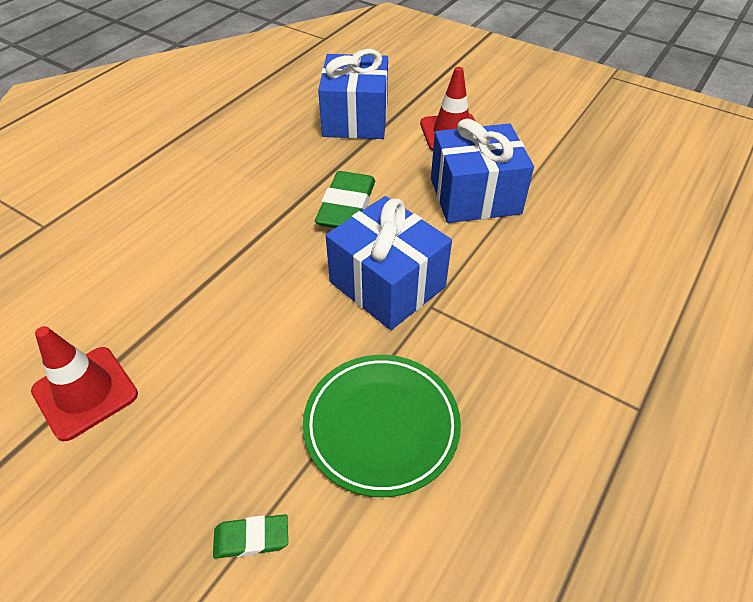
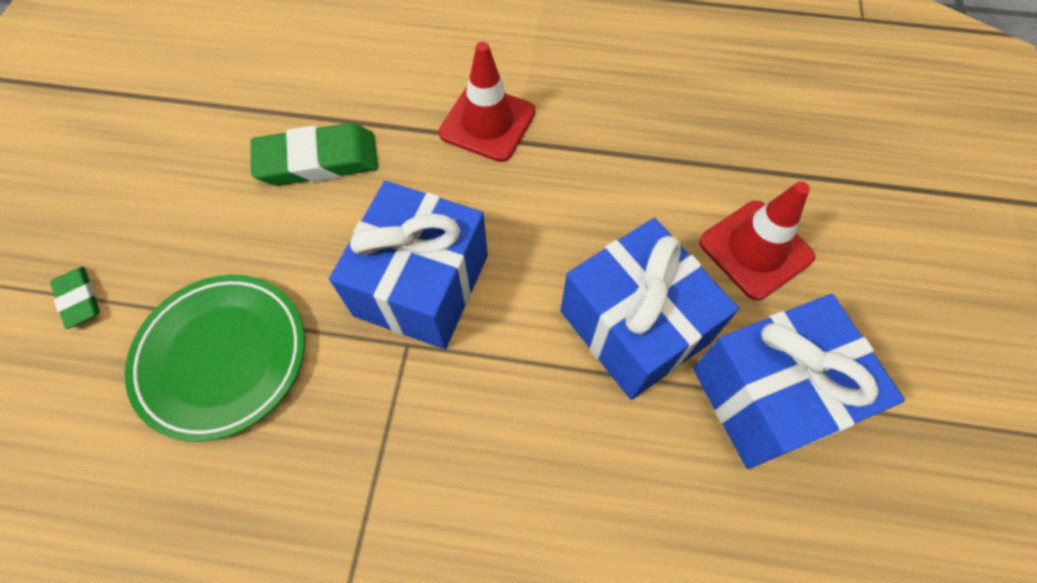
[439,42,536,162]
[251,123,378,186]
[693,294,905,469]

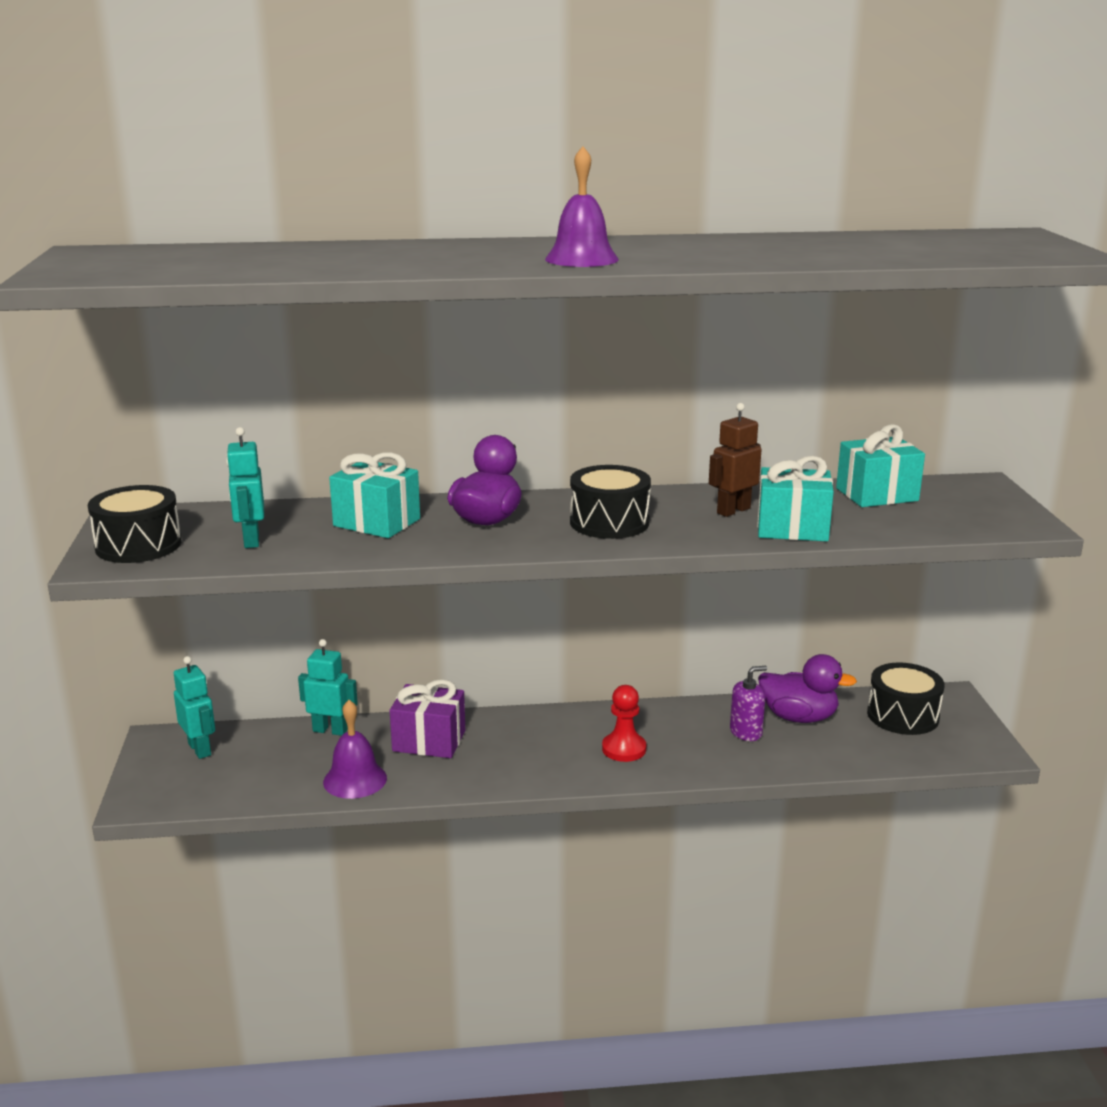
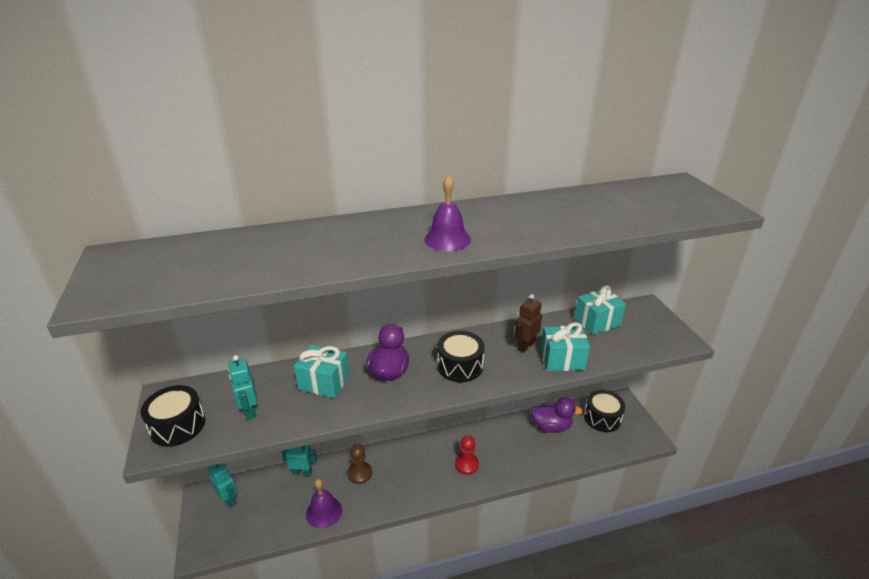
[730,666,767,741] (first image)
[347,444,372,484]

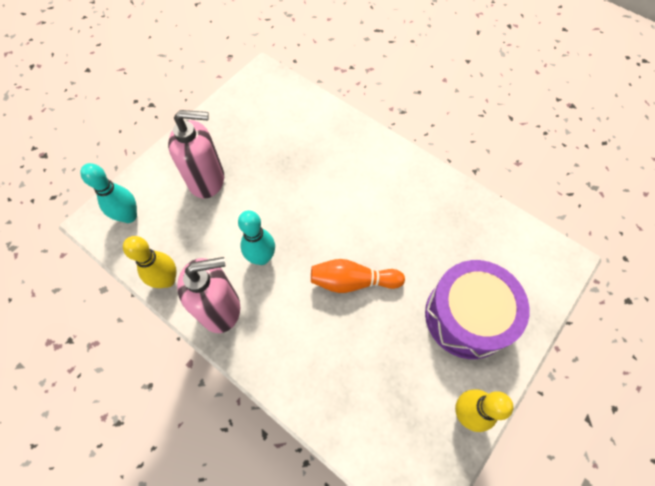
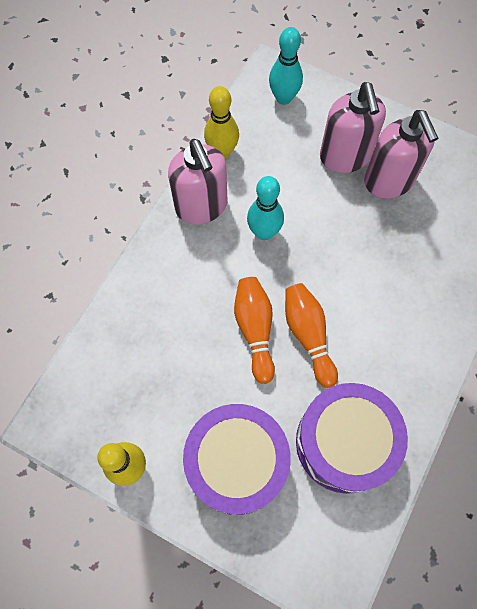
[285,283,338,388]
[296,383,408,494]
[364,110,438,199]

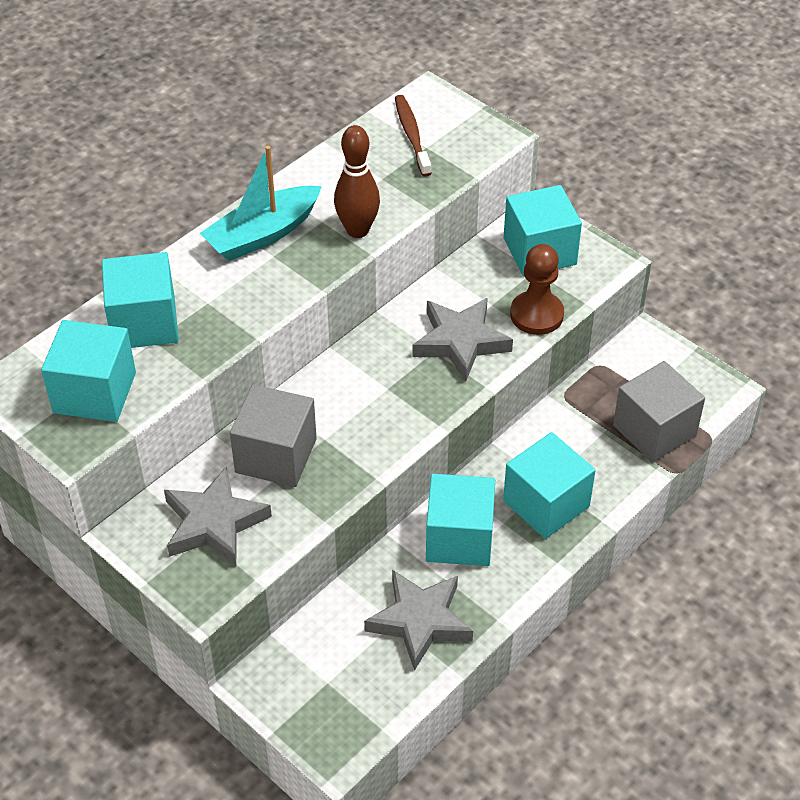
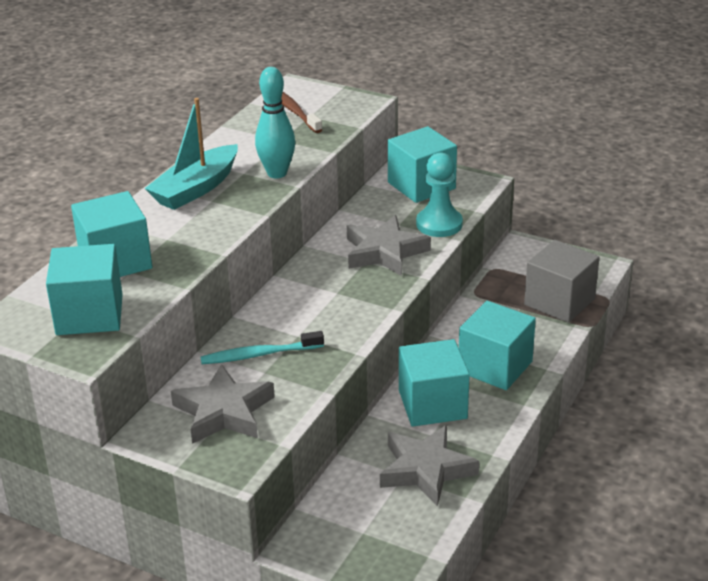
[200,331,324,364]
[255,67,295,178]
[416,152,463,237]

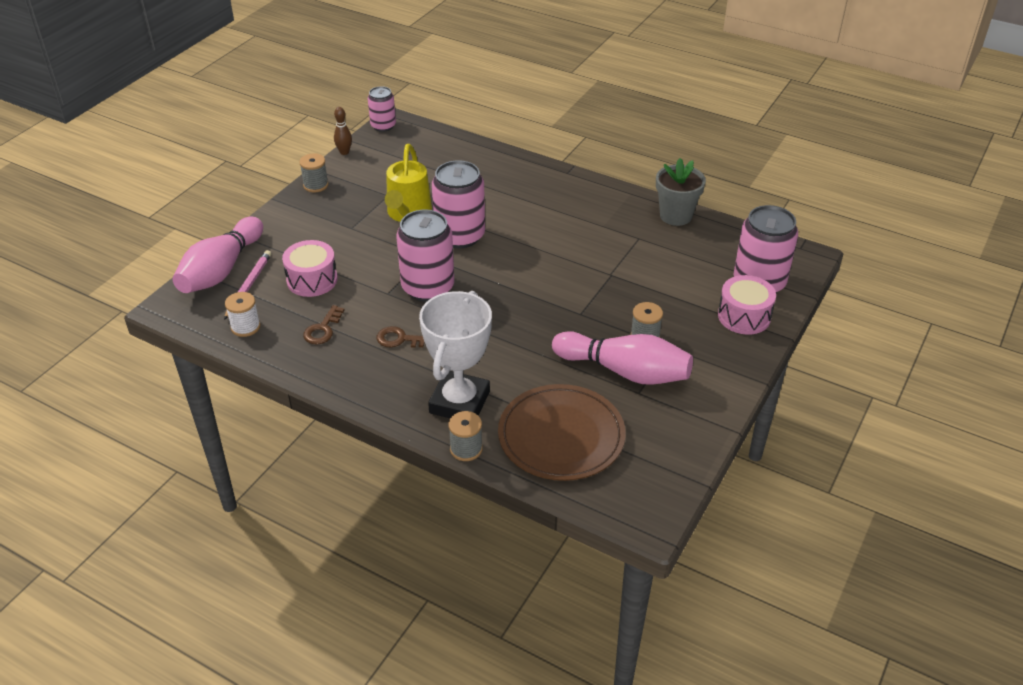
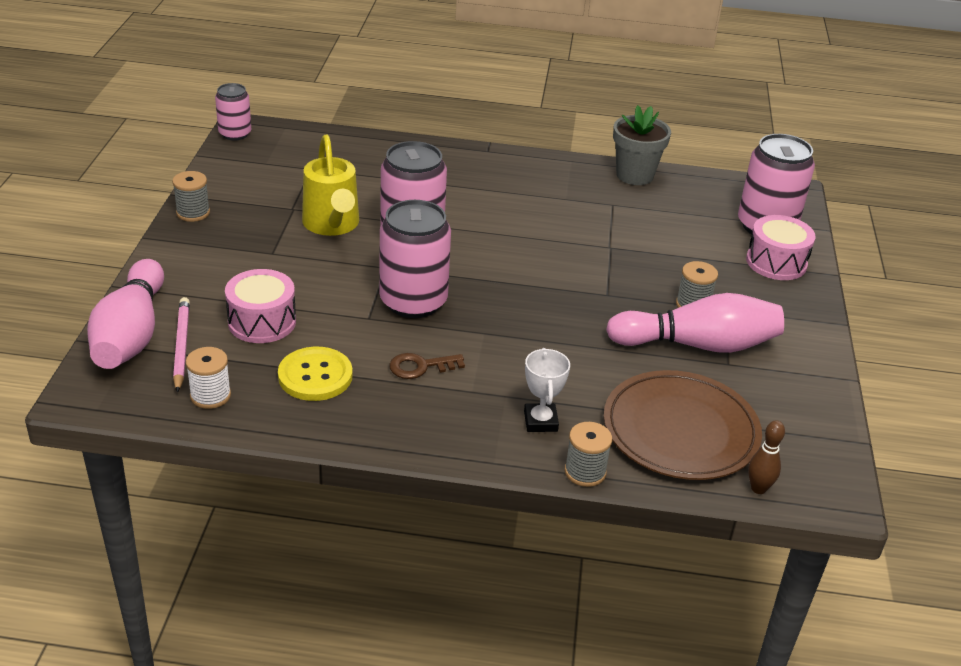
[748,420,785,494]
[278,347,353,401]
[524,348,570,432]

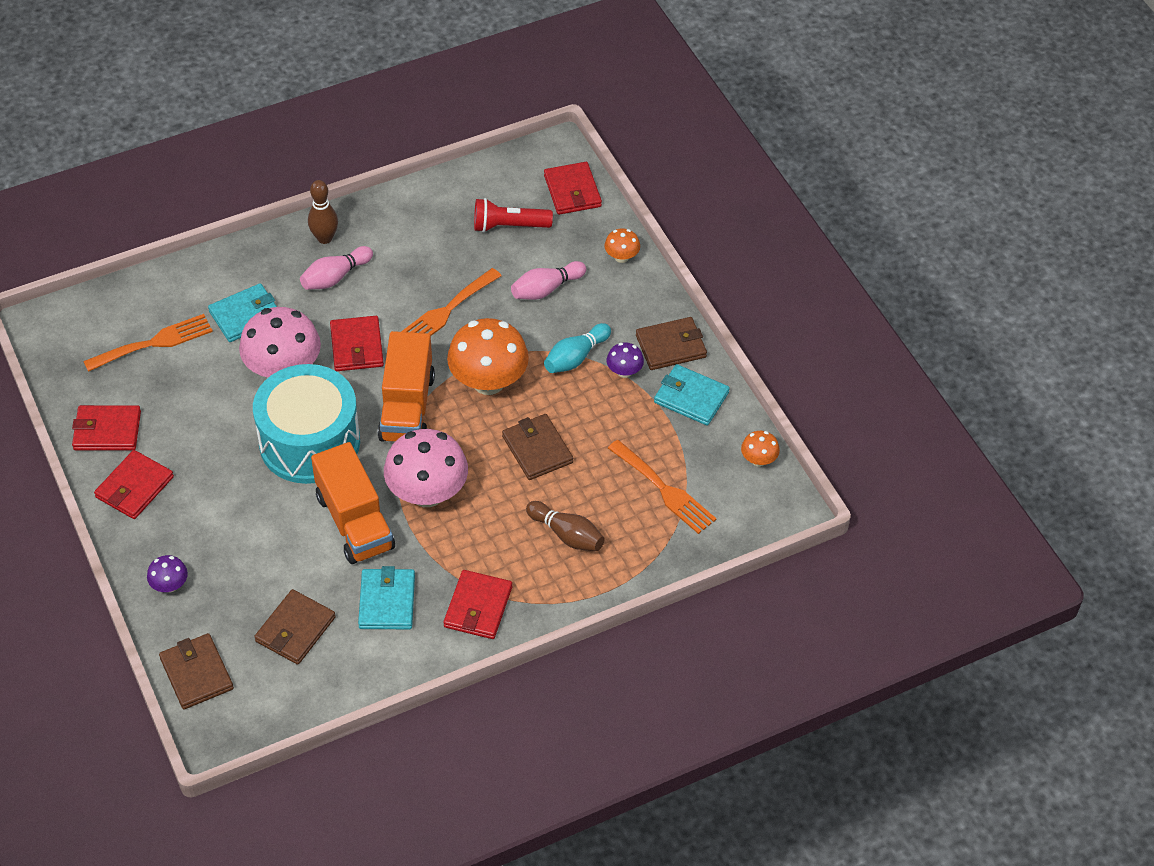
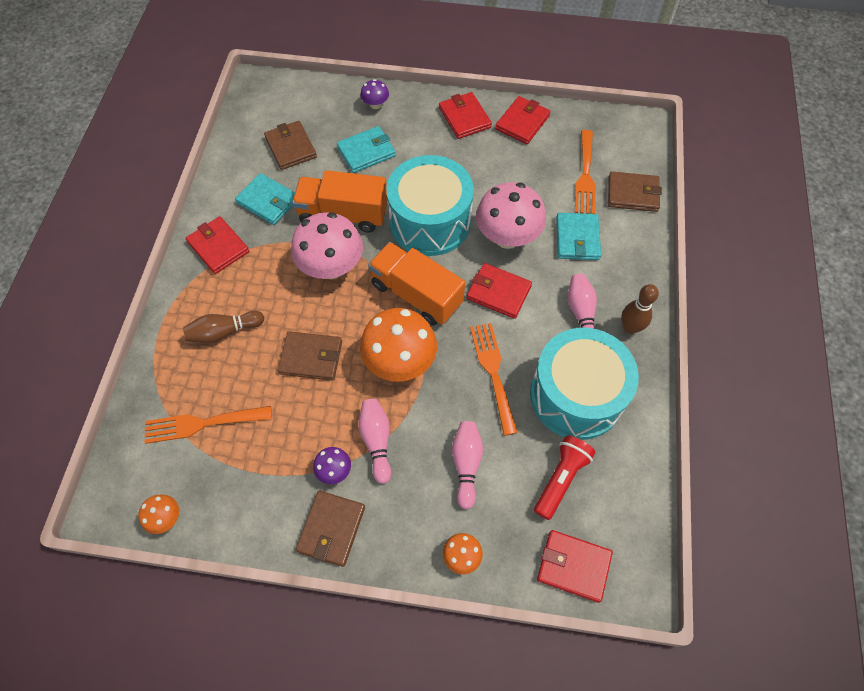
[530,327,639,440]
[608,172,662,212]
[337,126,396,173]
[358,399,391,484]

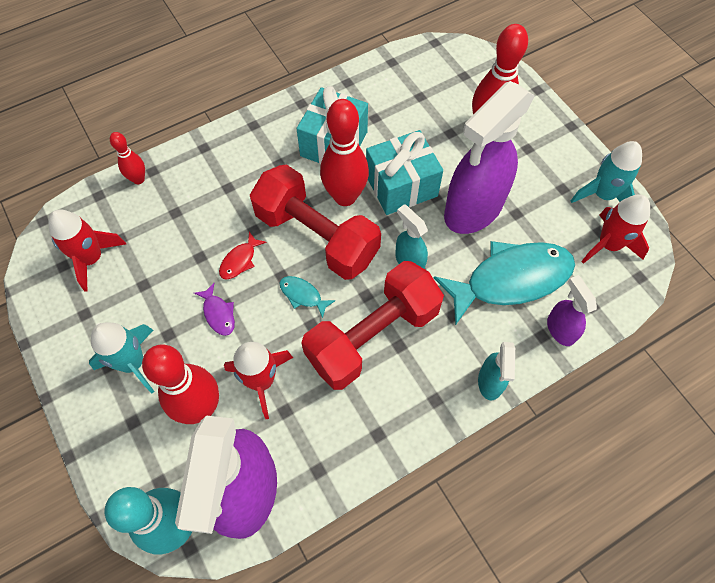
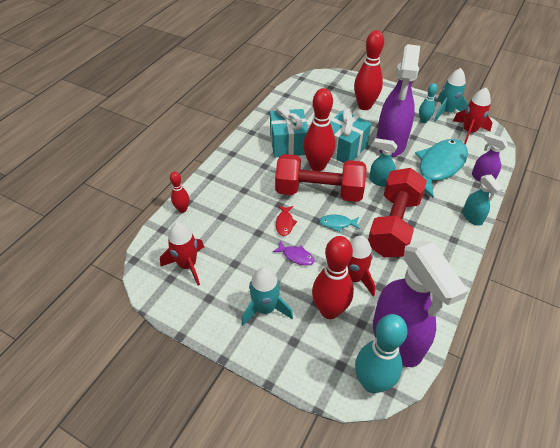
[419,83,438,123]

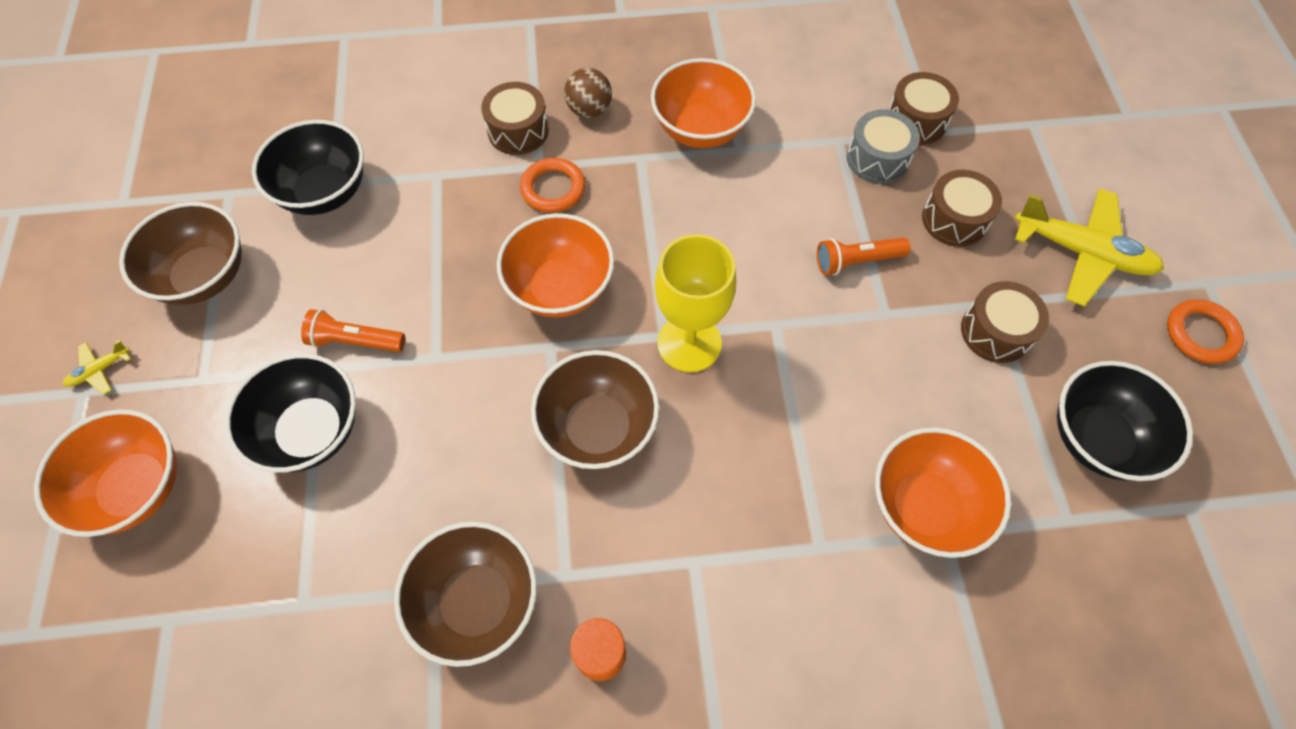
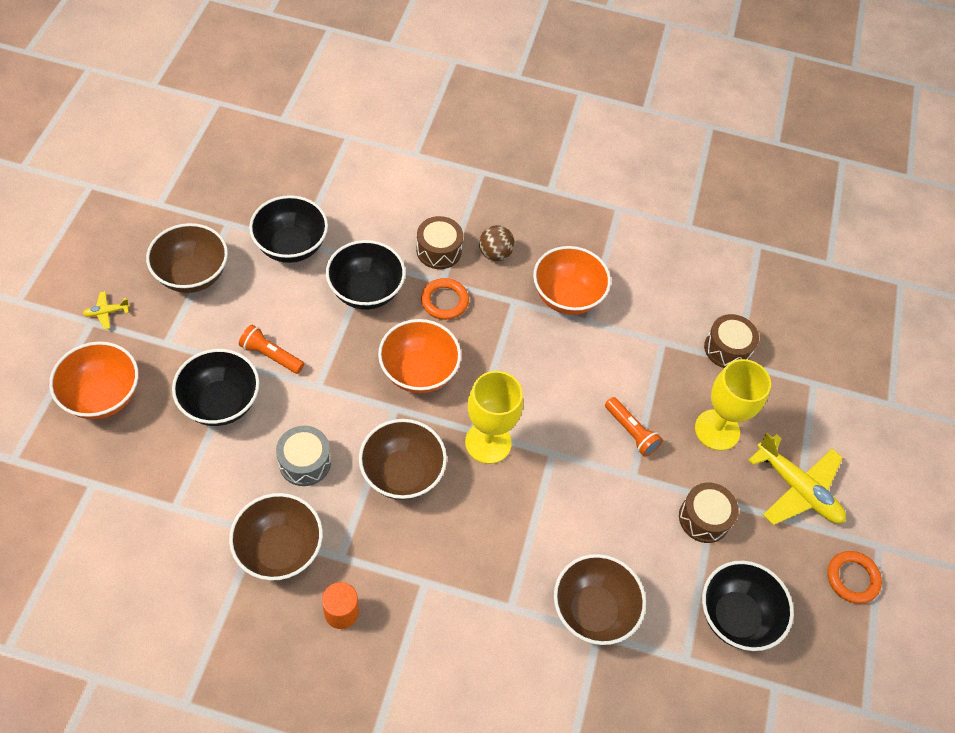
[326,240,405,310]
[276,426,331,486]
[695,359,771,451]
[554,554,646,645]
[605,397,663,457]

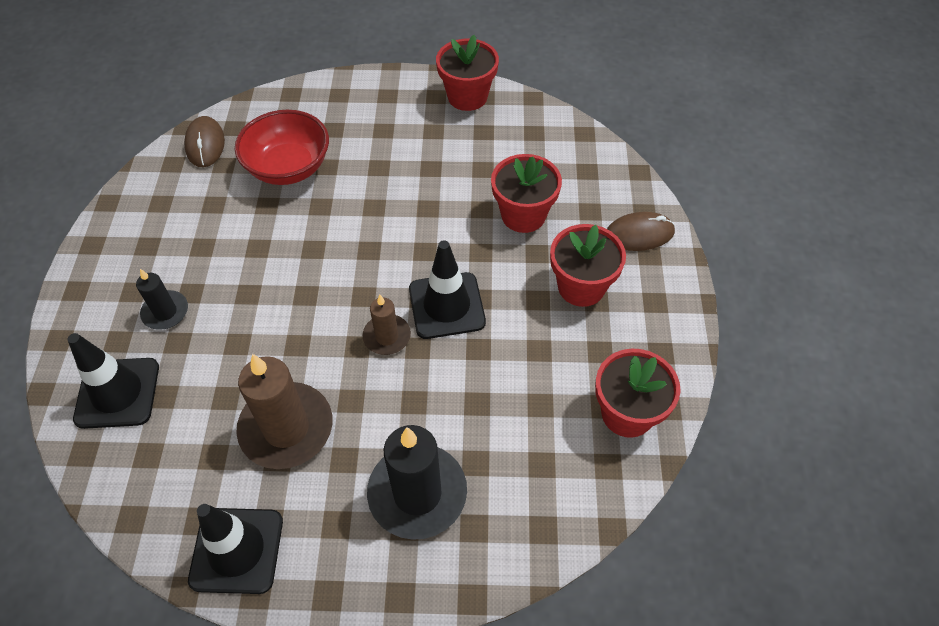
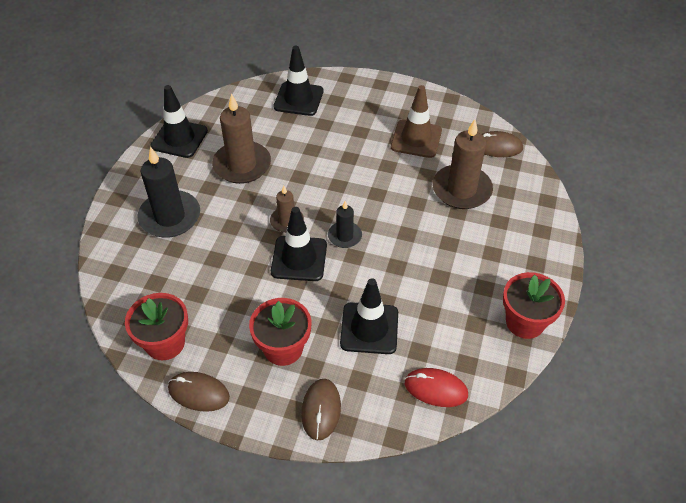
[168,372,230,412]
[391,85,442,158]
[405,368,468,407]
[328,201,362,248]
[432,119,493,209]
[340,278,398,354]

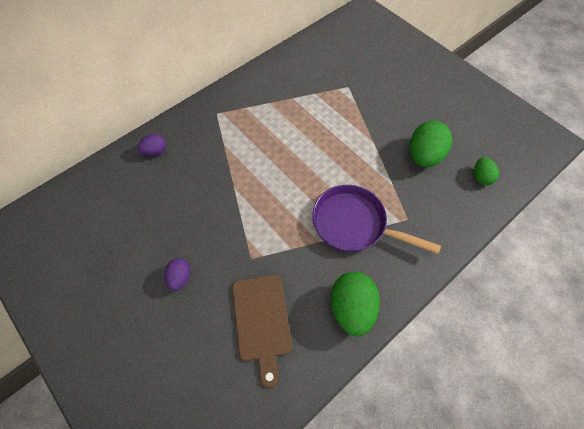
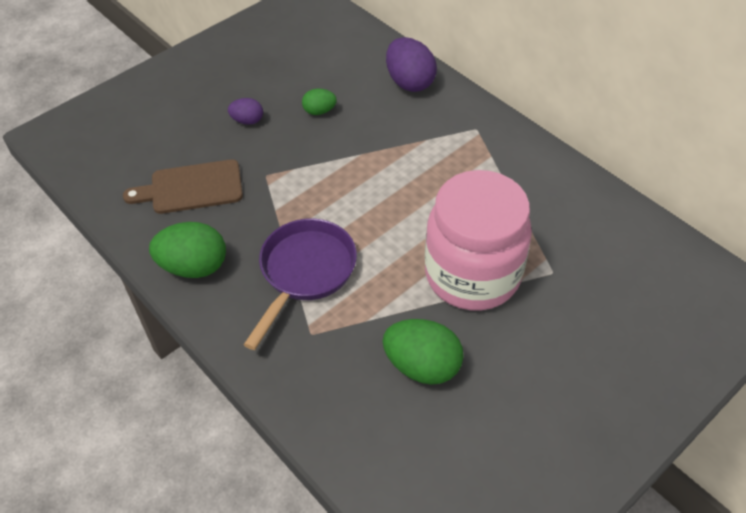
[425,170,532,310]
[302,89,337,115]
[386,37,437,92]

